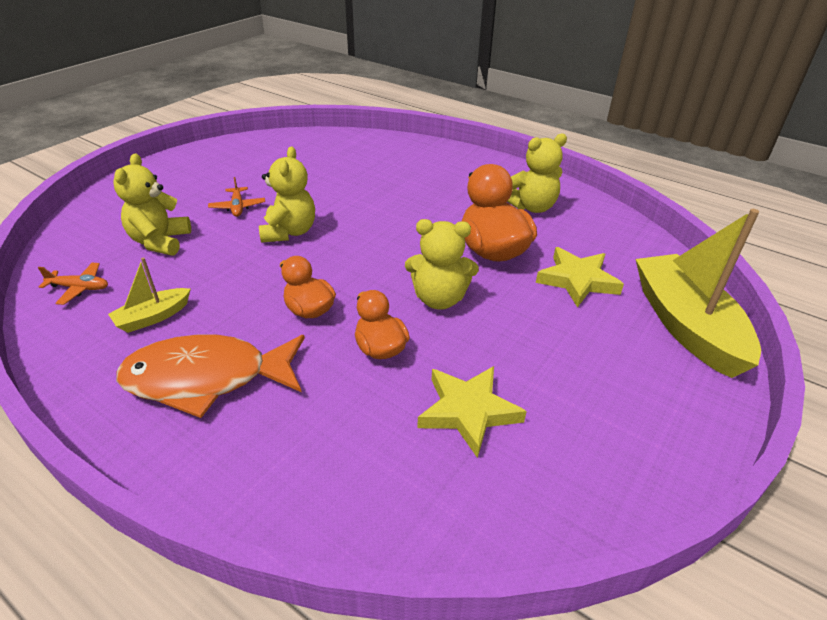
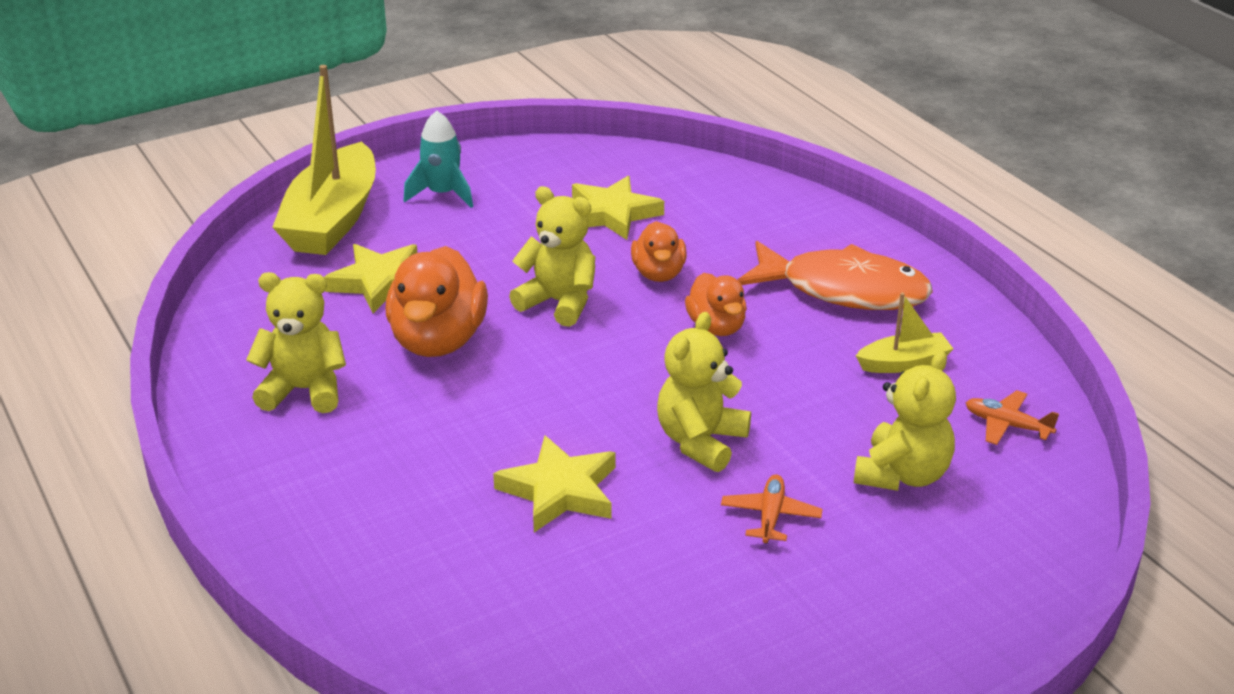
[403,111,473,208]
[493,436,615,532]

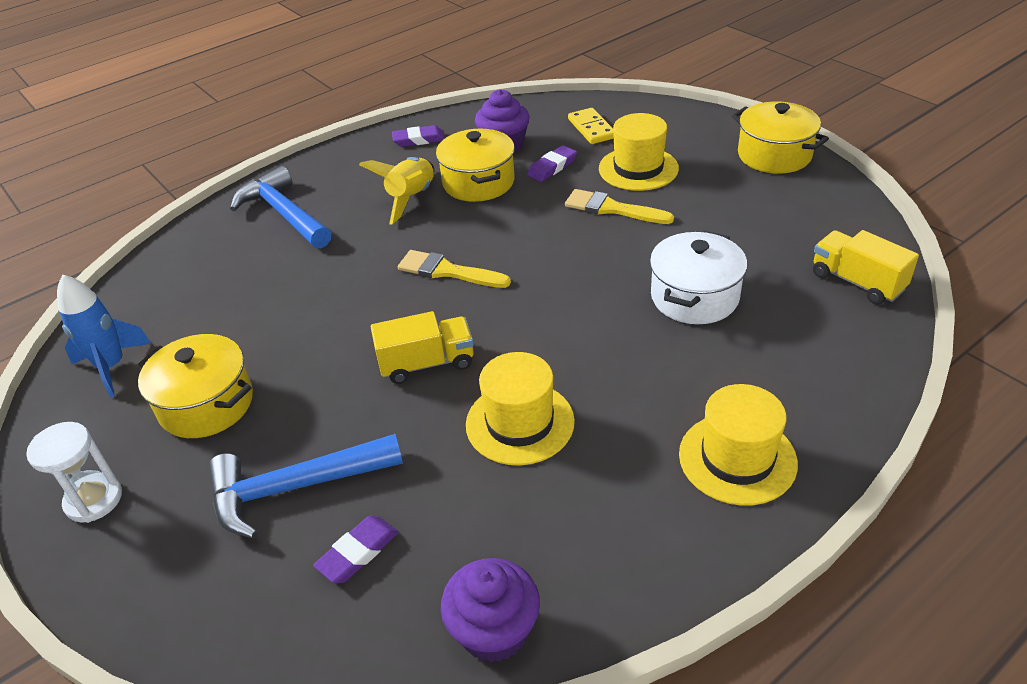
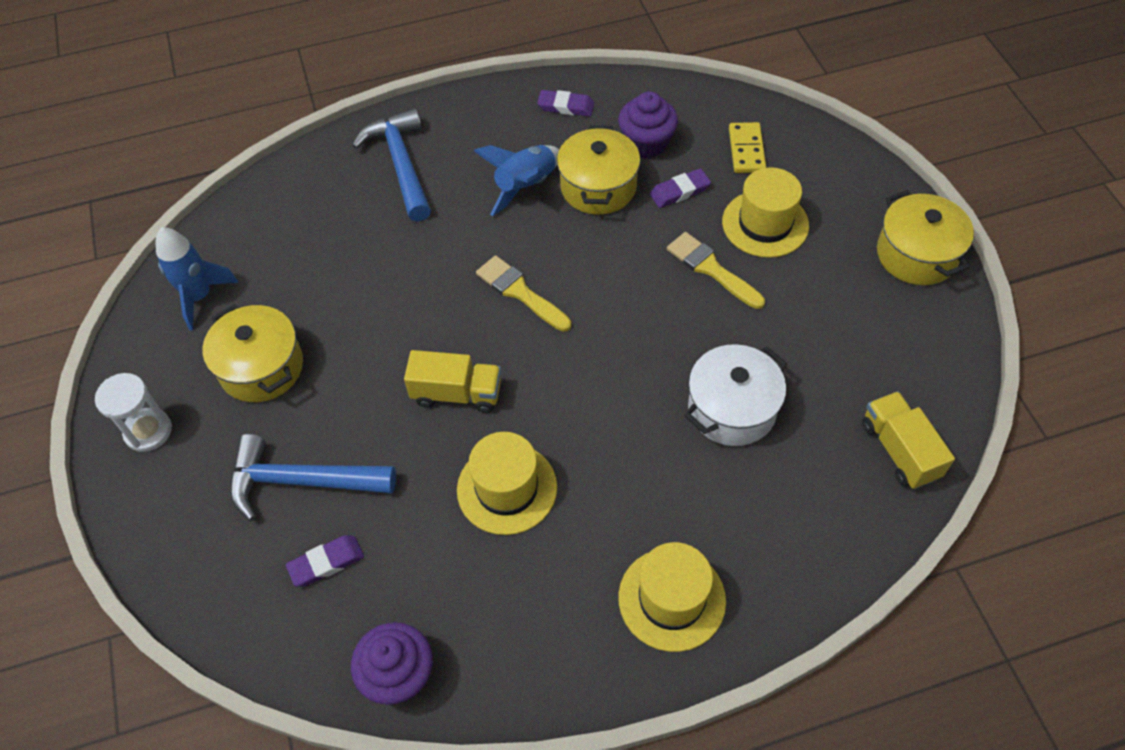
[474,145,559,216]

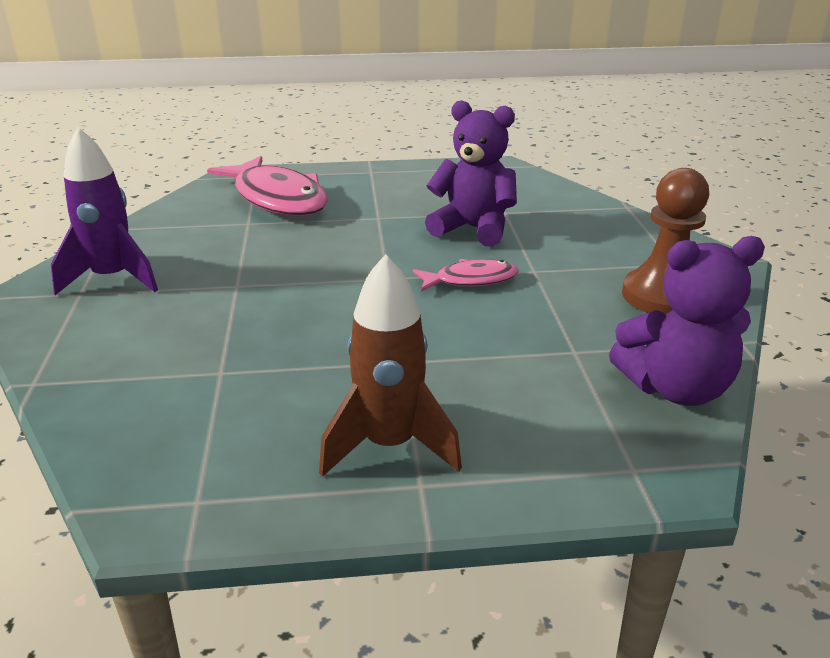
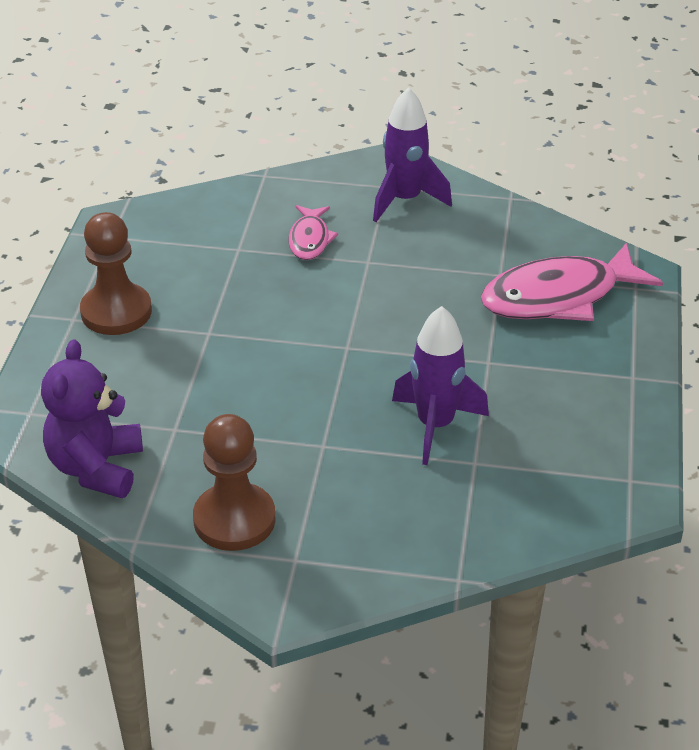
[289,205,338,260]
[80,212,152,335]
[392,306,489,465]

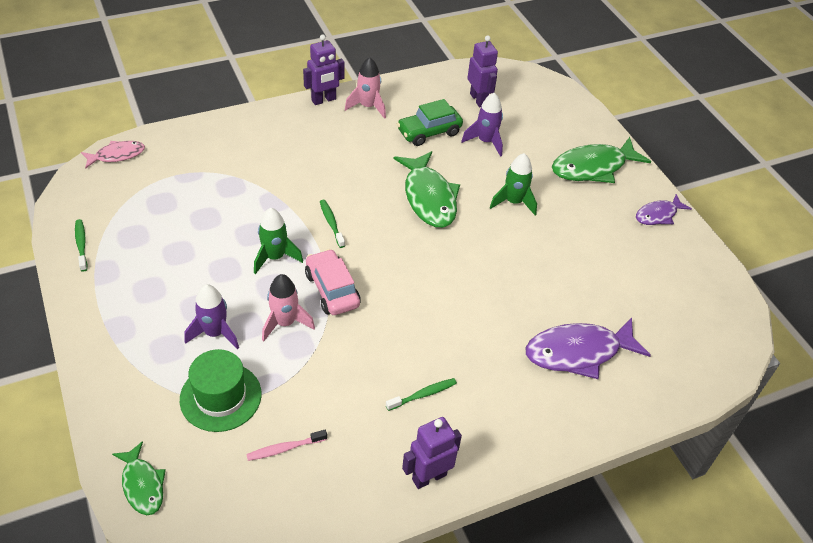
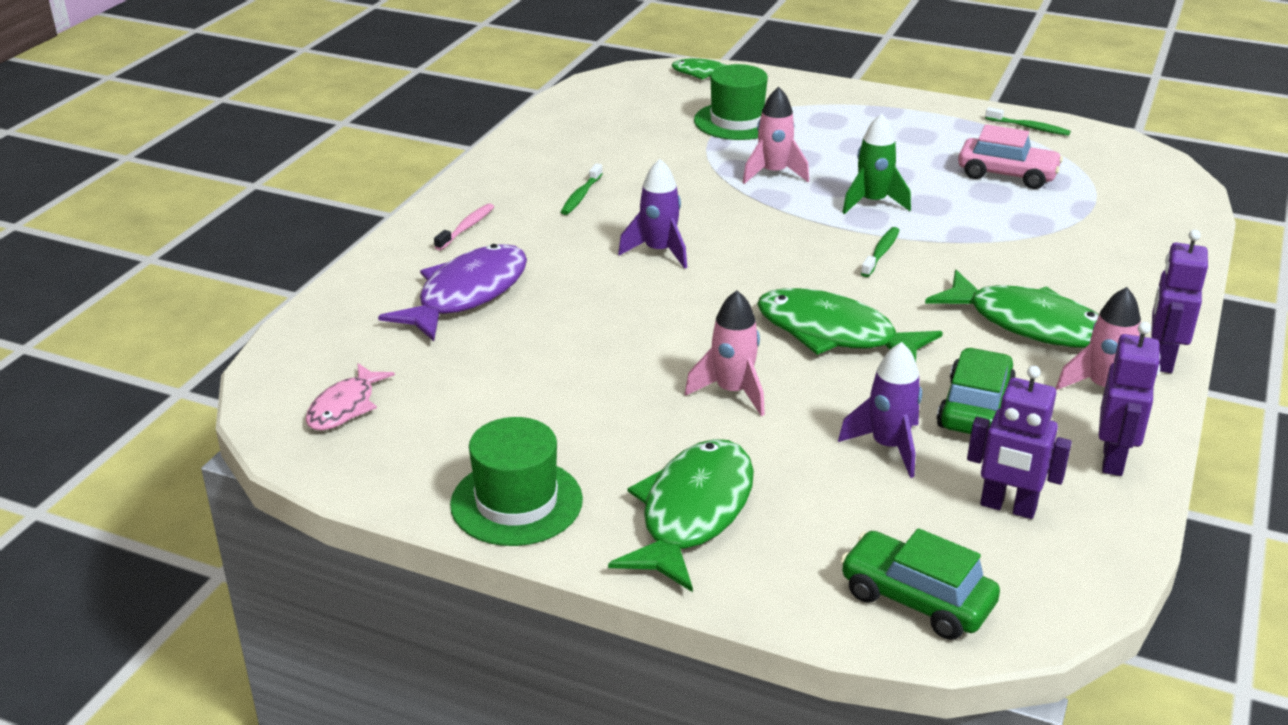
[840,528,1000,640]
[925,270,1099,348]
[306,363,395,431]
[618,159,687,269]
[434,203,494,250]
[958,124,1063,189]
[1099,322,1161,476]
[450,417,583,546]
[685,290,765,416]
[861,227,900,277]

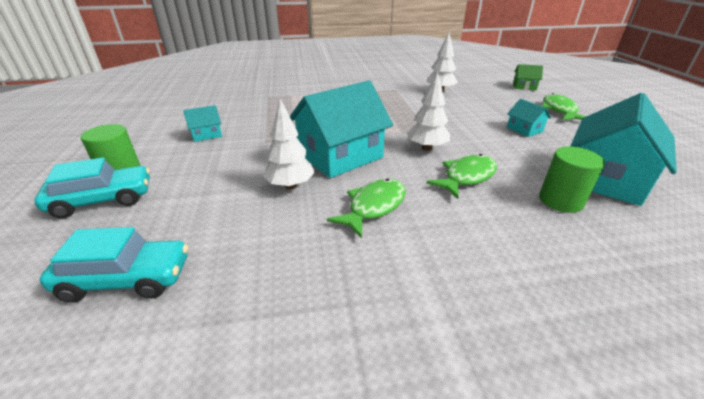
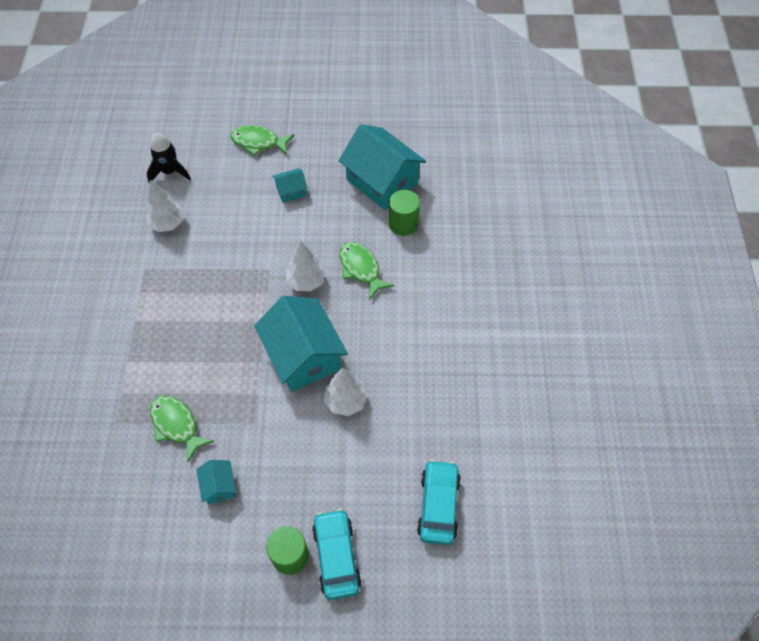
[513,64,543,90] (first image)
[147,133,191,183]
[150,396,214,463]

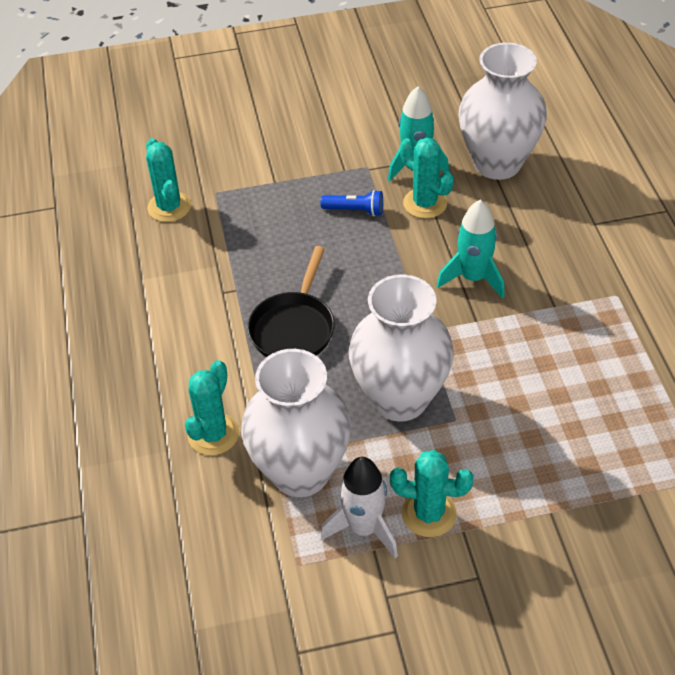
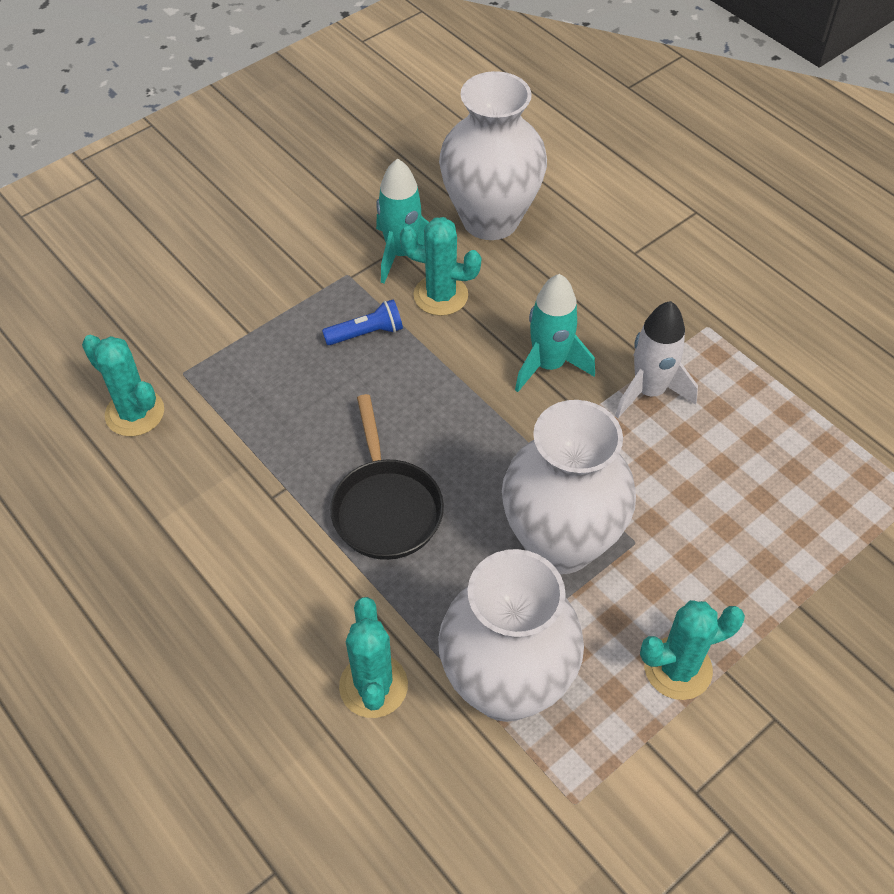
[615,301,698,418]

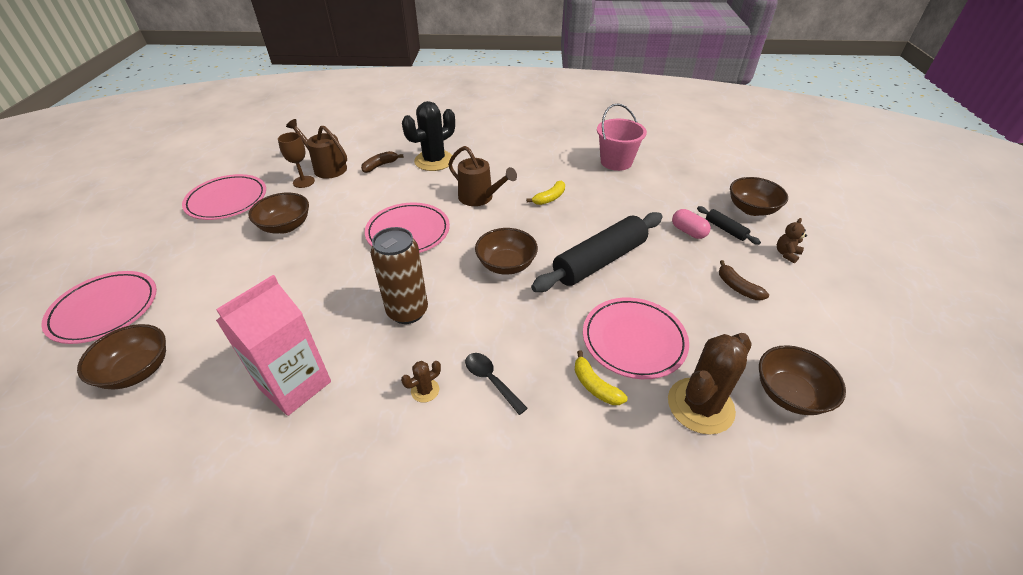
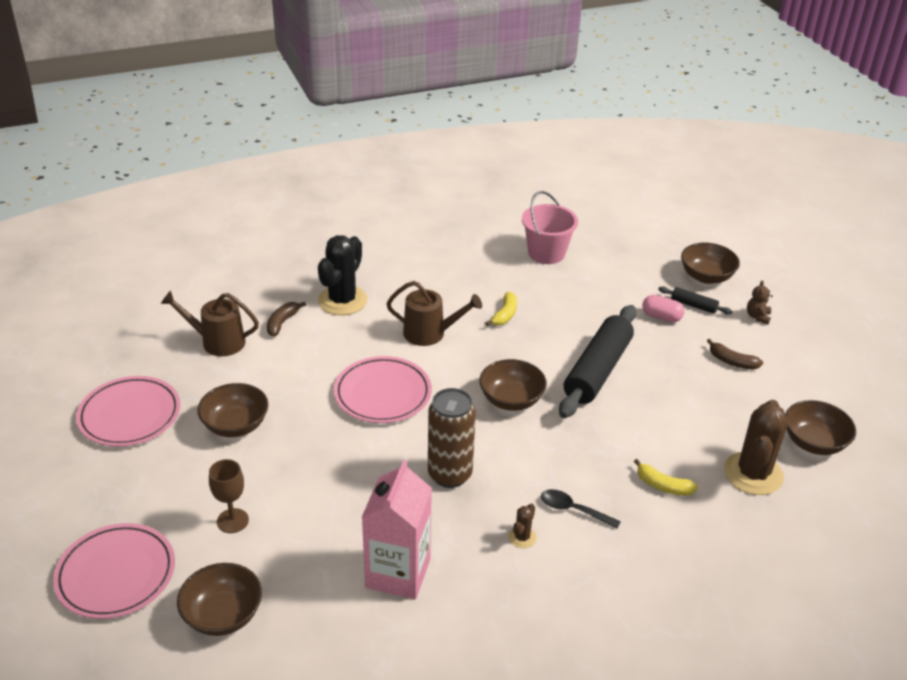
[583,298,689,379] (first image)
[209,459,249,533]

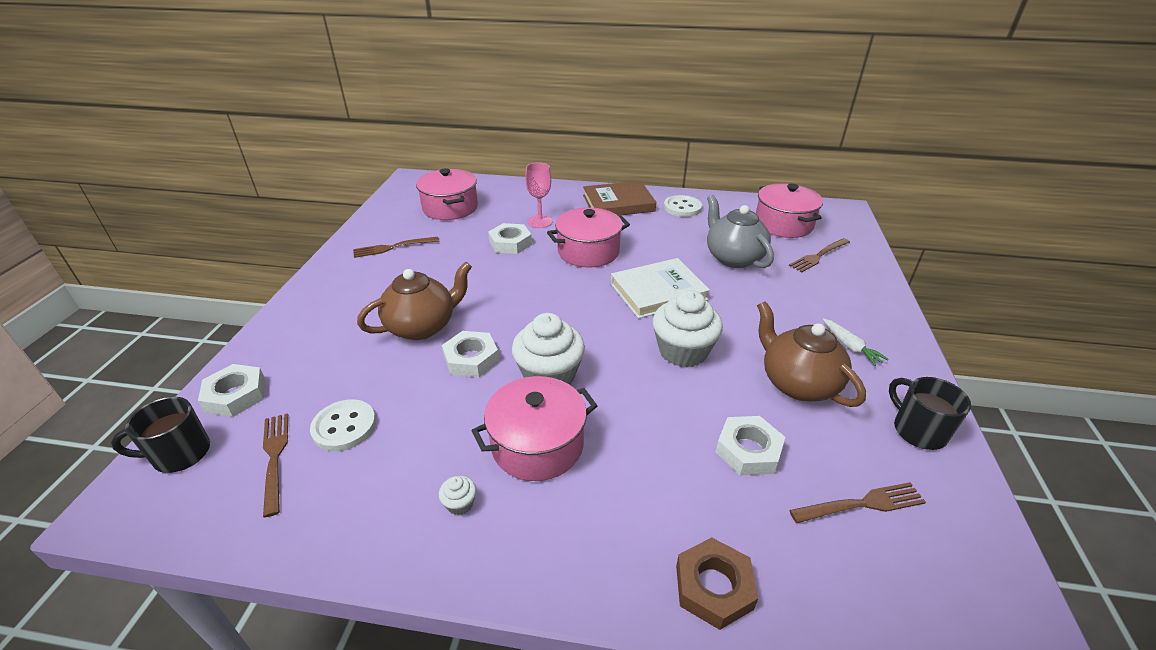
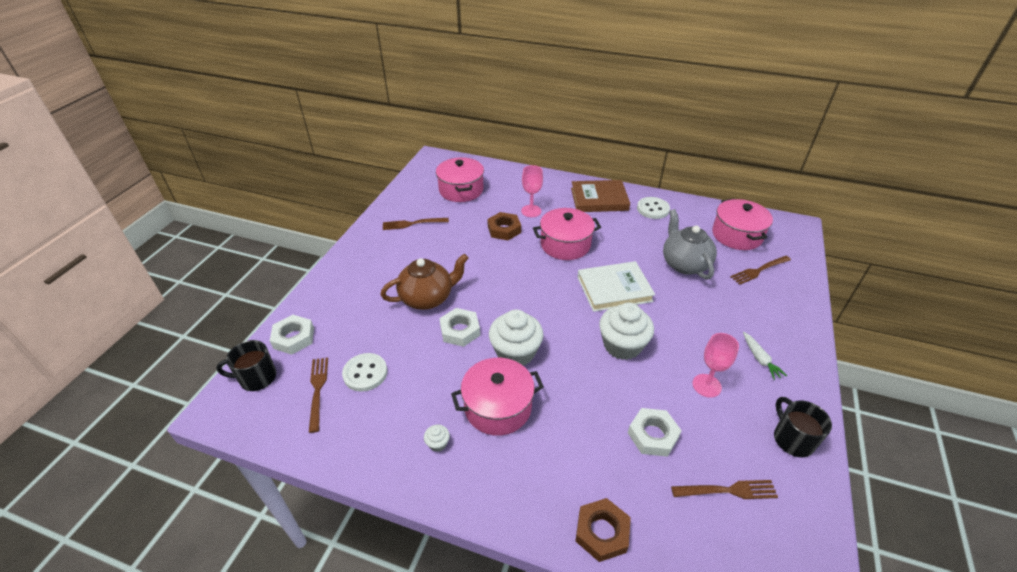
[692,333,739,398]
[487,212,521,241]

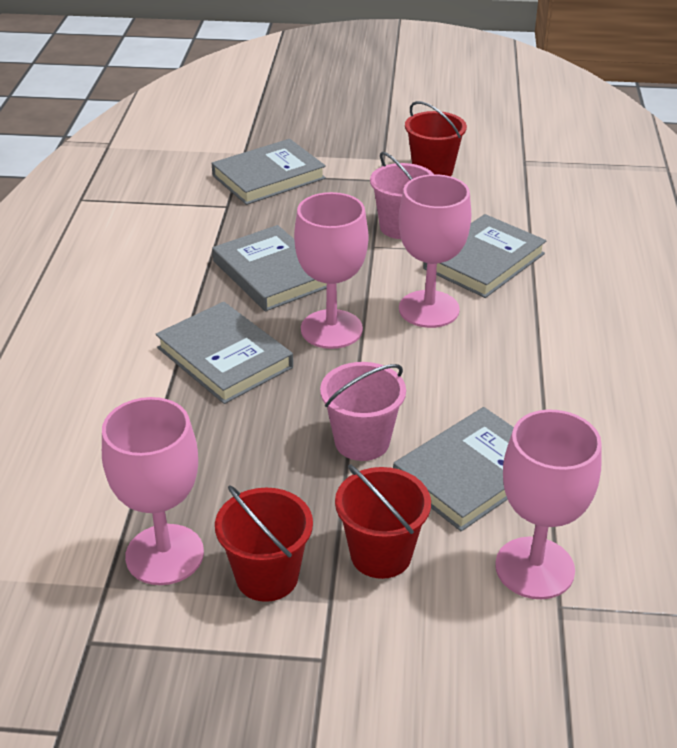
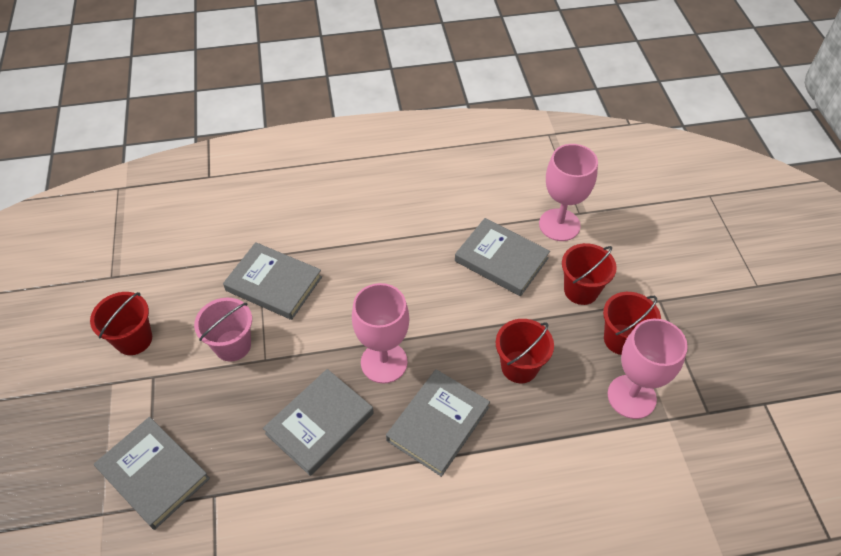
[320,362,406,461] (first image)
[399,174,471,328] (first image)
[496,319,554,383]

